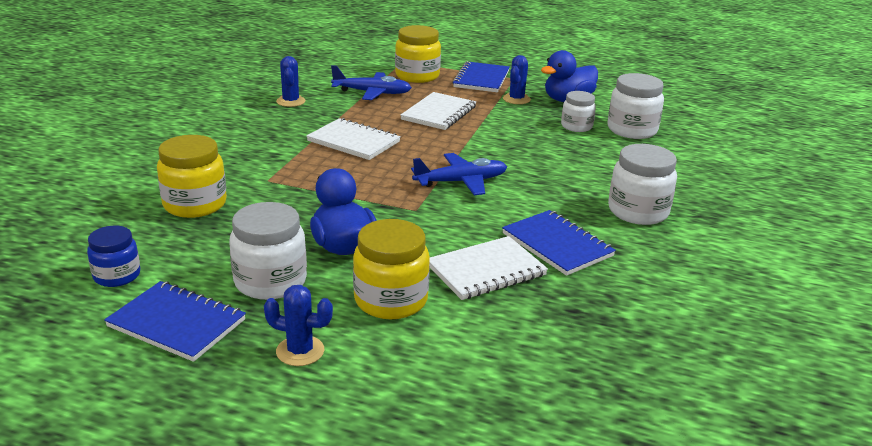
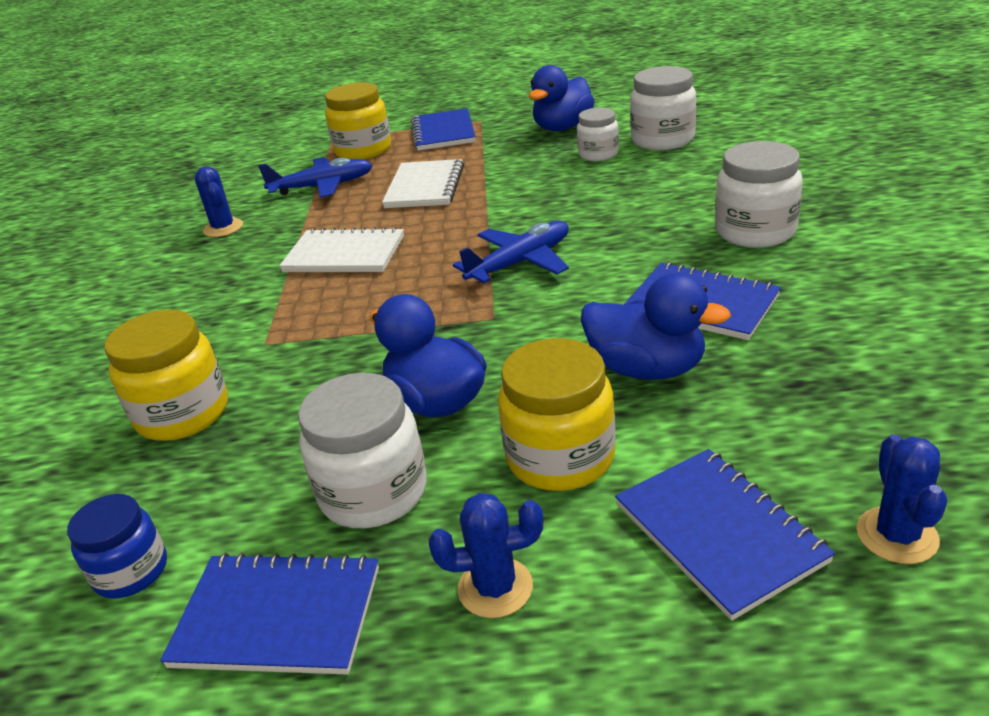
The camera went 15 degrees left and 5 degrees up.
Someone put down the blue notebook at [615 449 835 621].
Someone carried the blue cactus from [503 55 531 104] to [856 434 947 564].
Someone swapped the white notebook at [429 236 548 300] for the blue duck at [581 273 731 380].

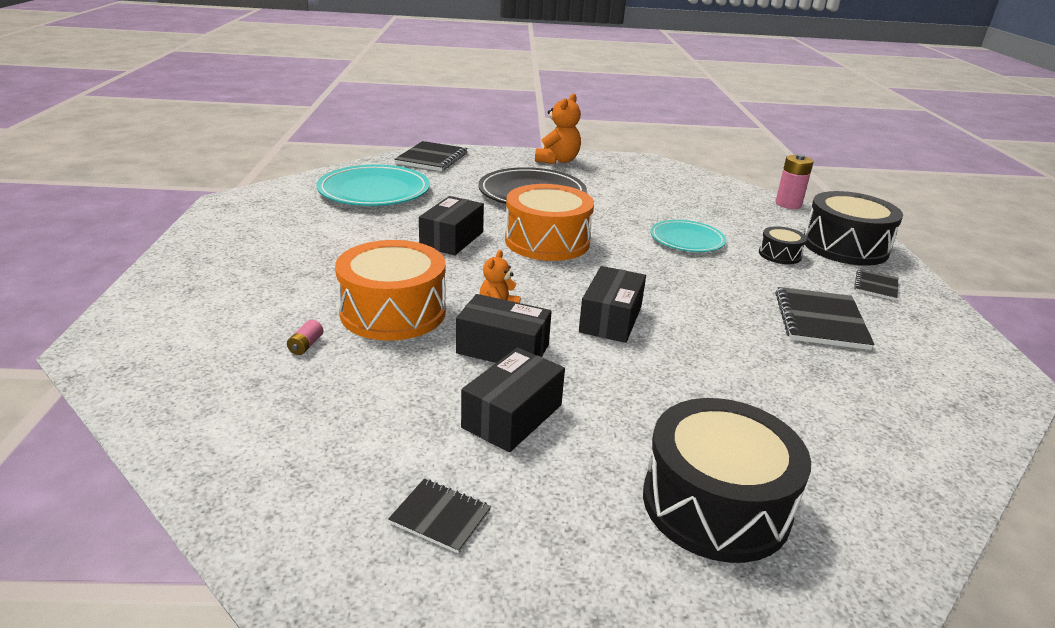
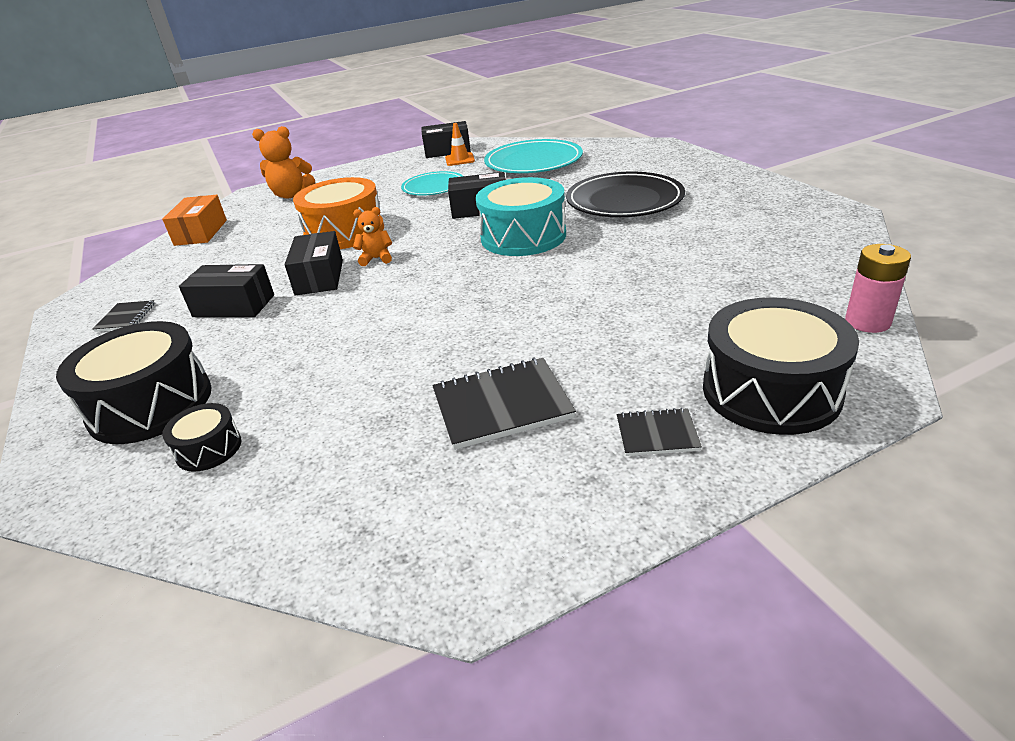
The camera went 70 degrees right and 5 degrees up.
Someone took away the pink battery at [287 320 323 355].
Someone took away the black notebook at [394 141 468 171].
Someone put down the orange box at [162 195 227 246].
Someone put down the orange traffic cone at [445 123 475 166].
Someone carried the orange teddy bear from [535 93 581 164] to [252 126 315 199].
Someone carried the black box from [579 266 646 343] to [421 121 471 158].
Someone carried the turquoise plate from [650 220 726 252] to [401 171 463 196].
Someone carried the black drum from [759 226 807 264] to [162 403 241 472].
Someone repainted the orange drum at [505 184 594 261], which became the turquoise drum at [476 177 566 256].

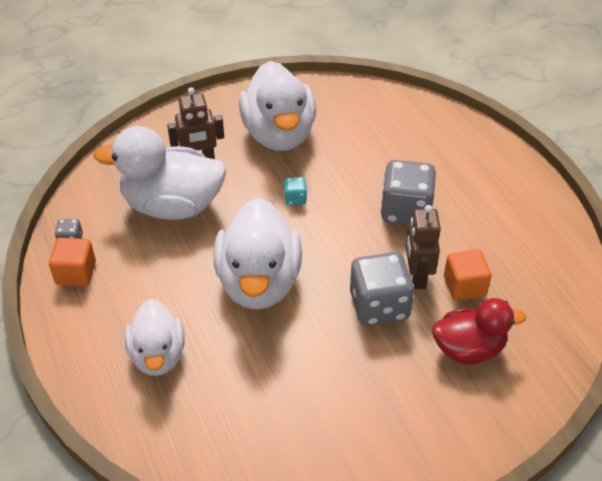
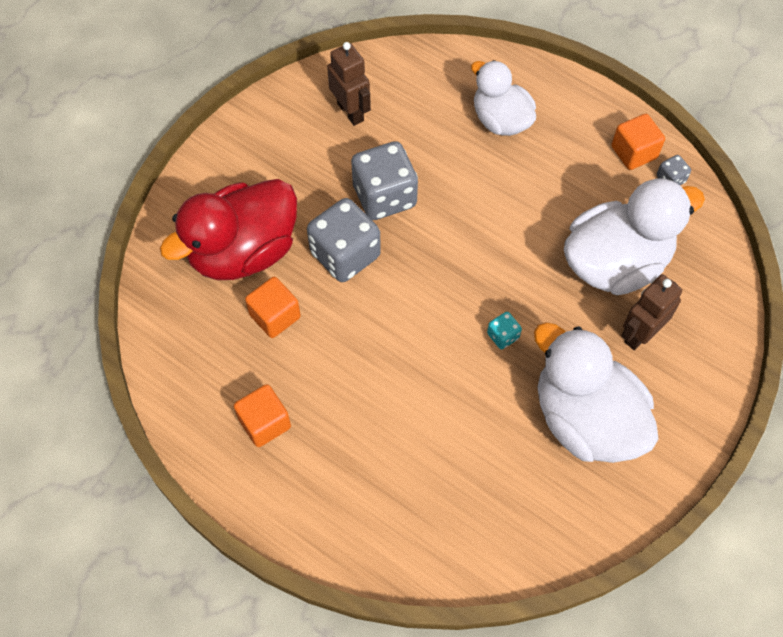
The camera went 150 degrees right and 15 degrees up.
Someone took away the white duck at [214 198 302 310].
Someone put down the orange cube at [234 384 291 447].
Someone carried the grey dice from [380 160 436 225] to [351 141 418 220].
Someone carried the brown robot from [406 205 441 289] to [327 42 371 126].
Someone scaled the red duck at [432 298 526 365] by 1.58.

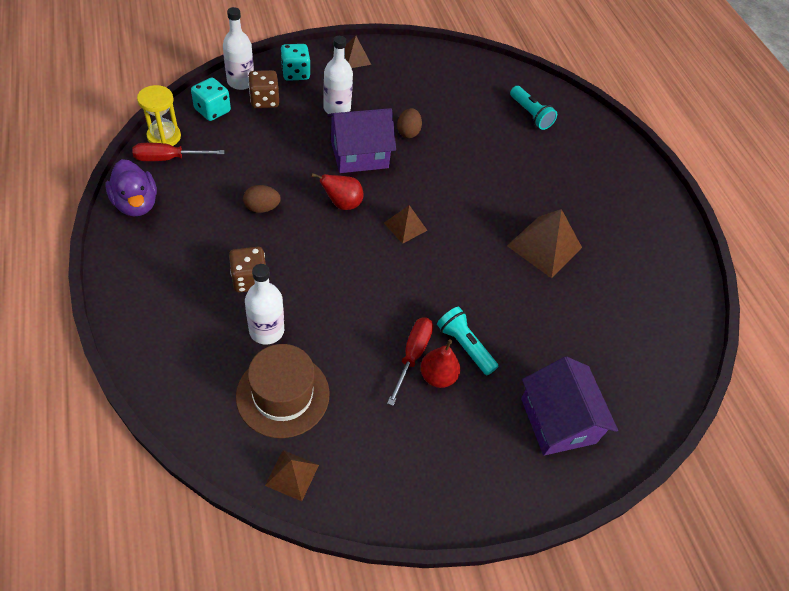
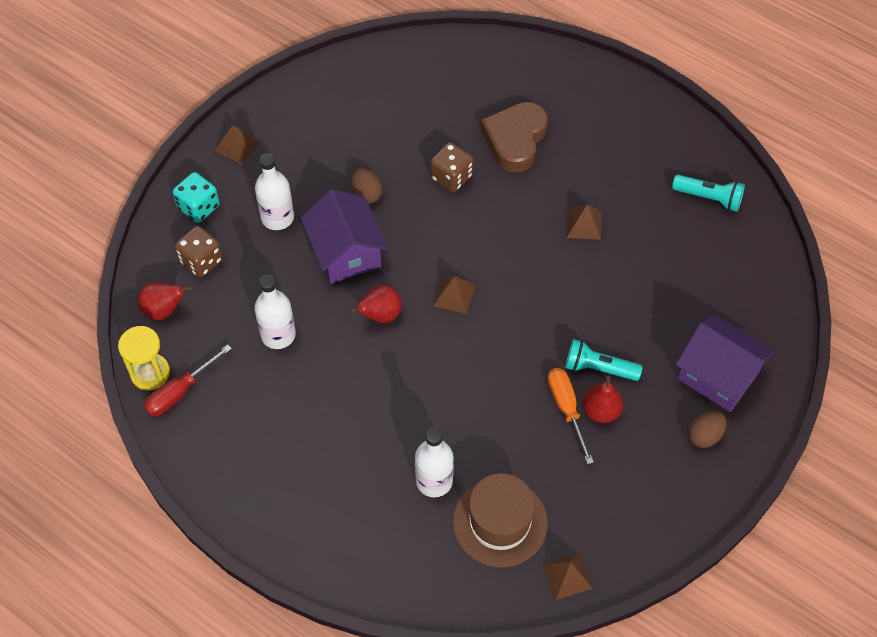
The camera went 30 degrees left and 5 degrees up.
Someone took away the purple duck at [105 159 157 216].
Someone put down the brown heart at [481 102 548 173].
Someone carried the white bottle from [223 7 254 90] to [254 275 296 349].
Someone carried the brown dice from [229 247 266 293] to [430 142 473 192].
Someone carried the brown egg from [243 185 281 213] to [688 411 727 448].
Someone carried the turquoise flashlight from [510 86 557 130] to [672 175 745 212].
Someone swapped the turquoise dice at [191 78 231 121] for the red pear at [138 282 193 320].
Someone repainted the red screwdriver at [387 317 433 406], which became the orange screwdriver at [548 368 594 464].
Someone rotated the purple house at [327 108 396 173] by 60 degrees counterclockwise.
Someone scaled the brown pyramid at [507 209 582 278] by 0.57.

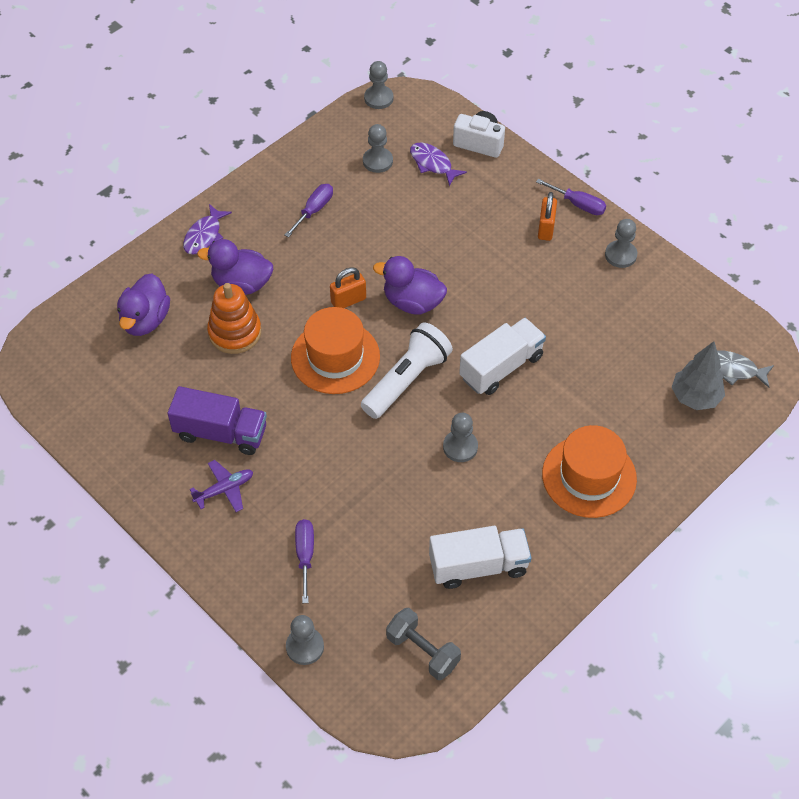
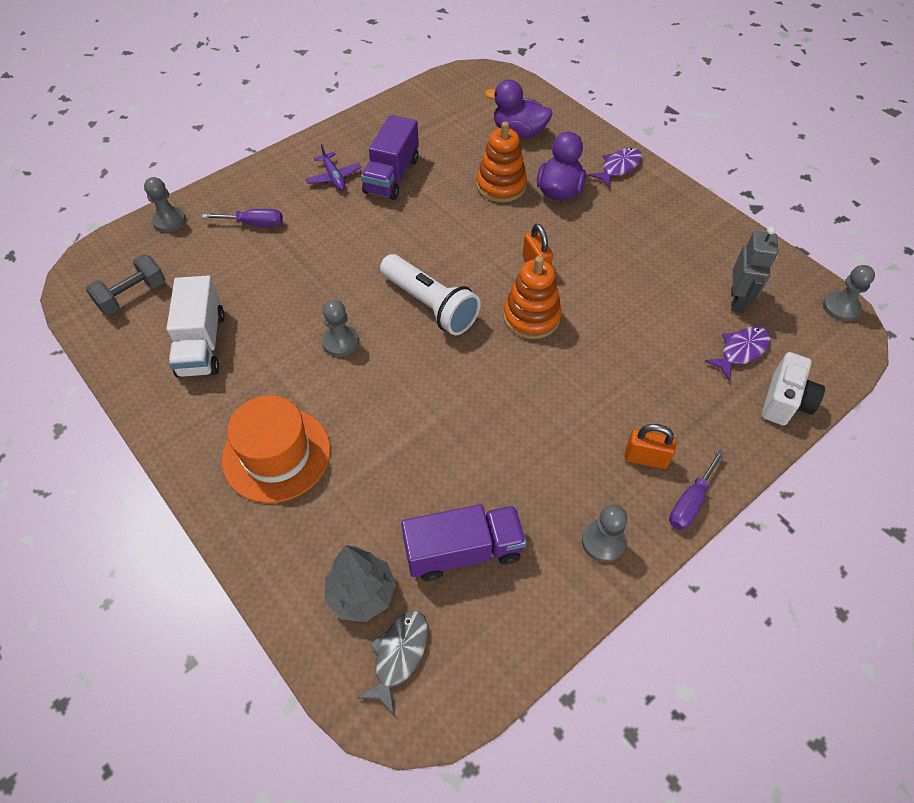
The camera went 95 degrees right and 0 degrees up.
Someone took away the purple screwdriver at [284 184 333 238].
Someone took away the orange hat at [291 307 380 394].
Someone took away the white truck at [459 318 546 395].
Someone put down the purple truck at [401 504 526 581].
Someone swapped the grey pawn at [363 124 393 173] for the grey robot at [731 227 778 313].
Someone swapped the purple duck at [373 256 447 315] for the orange stacking toy at [503 256 562 339].
Someone rotated the purple fish at [183 204 232 255] by 105 degrees clockwise.

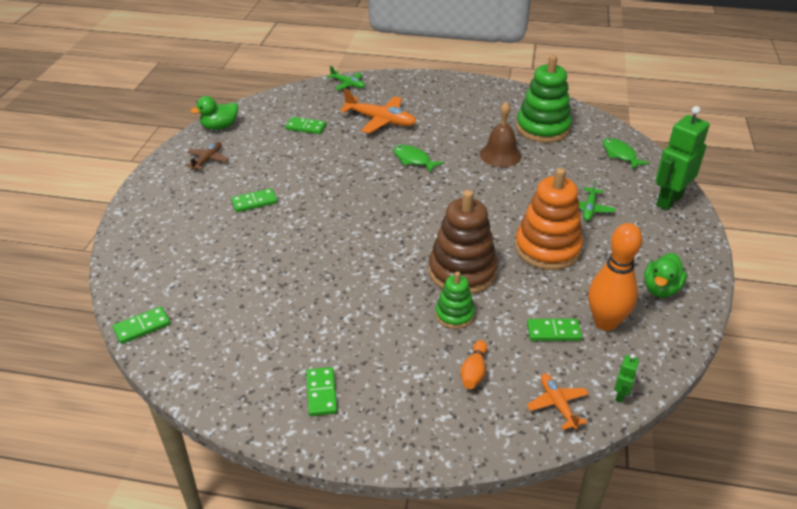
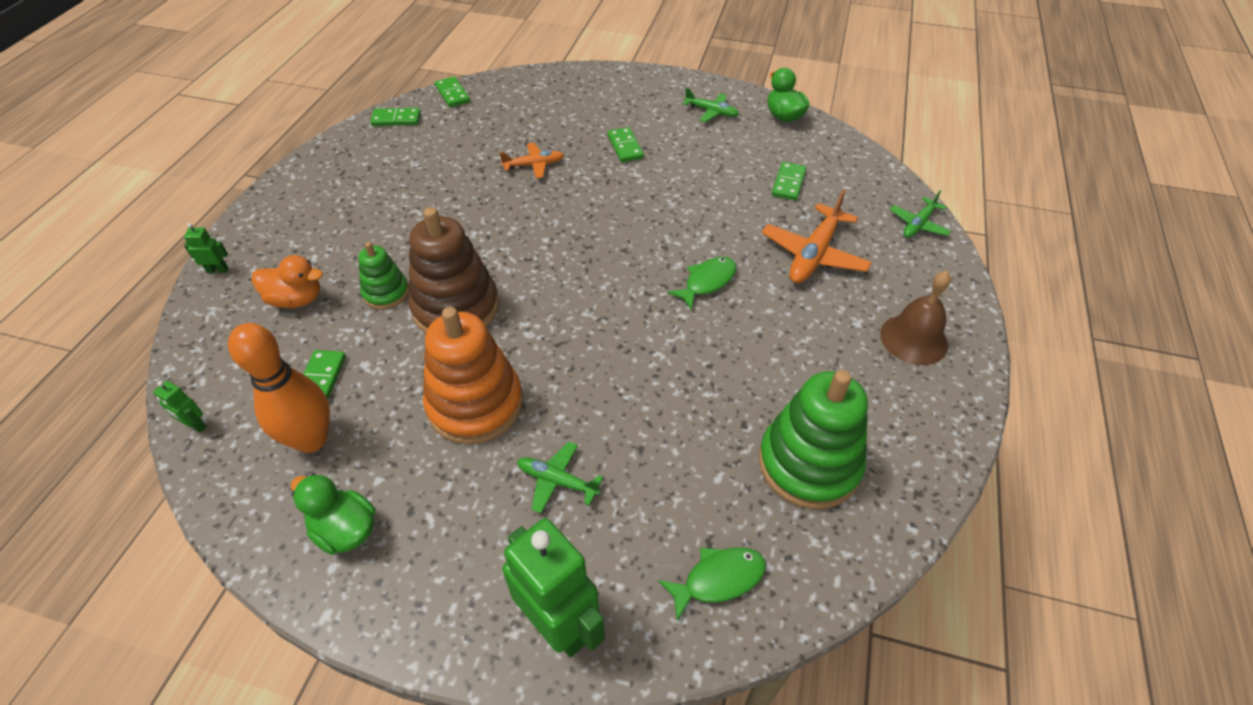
The camera went 95 degrees right and 10 degrees up.
Someone put down the green robot at [184 223 228 273].
Someone carried the green domino from [306 367 337 416] to [370 108 421 126].
Someone carried the brown bell from [480 102 522 167] to [880 271 951 365].
Someone carried the orange plane from [527 374 589 430] to [500 143 564 178].
Someone swapped the orange bowling pin at [461 340 488 389] for the orange duck at [252 255 323 308].
Someone repainted the brown plane at [186 142 229 170], which became the green plane at [683 88 739 122].

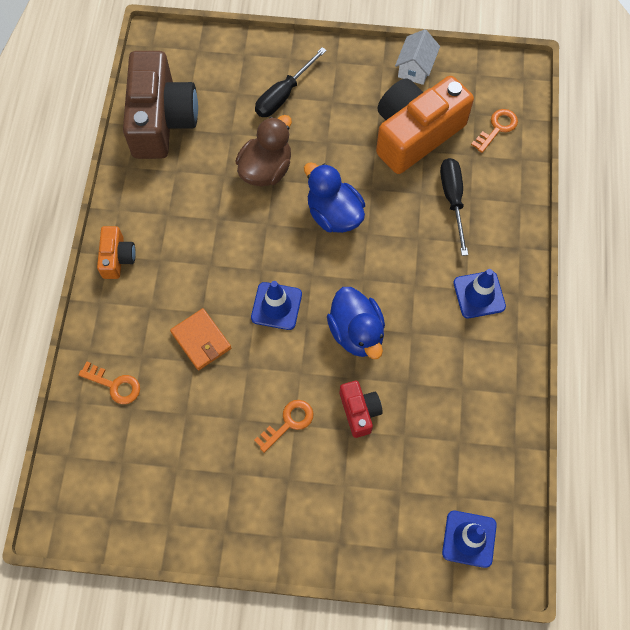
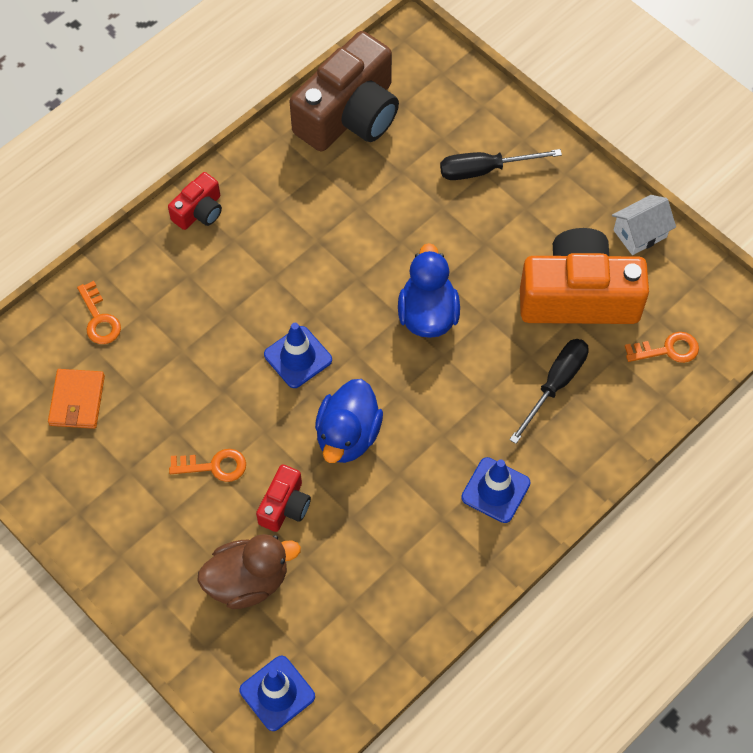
The camera went 40 degrees right and 5 degrees down.
Someone carried the orange wallet from [170 308 231 370] to [48 369 105 429].
Someone carried the brown duck from [235 115 292 186] to [197 534 301 609].
Someone repainted the orange camera at [97 226 136 279], which became the red camera at [168 172 222 230].

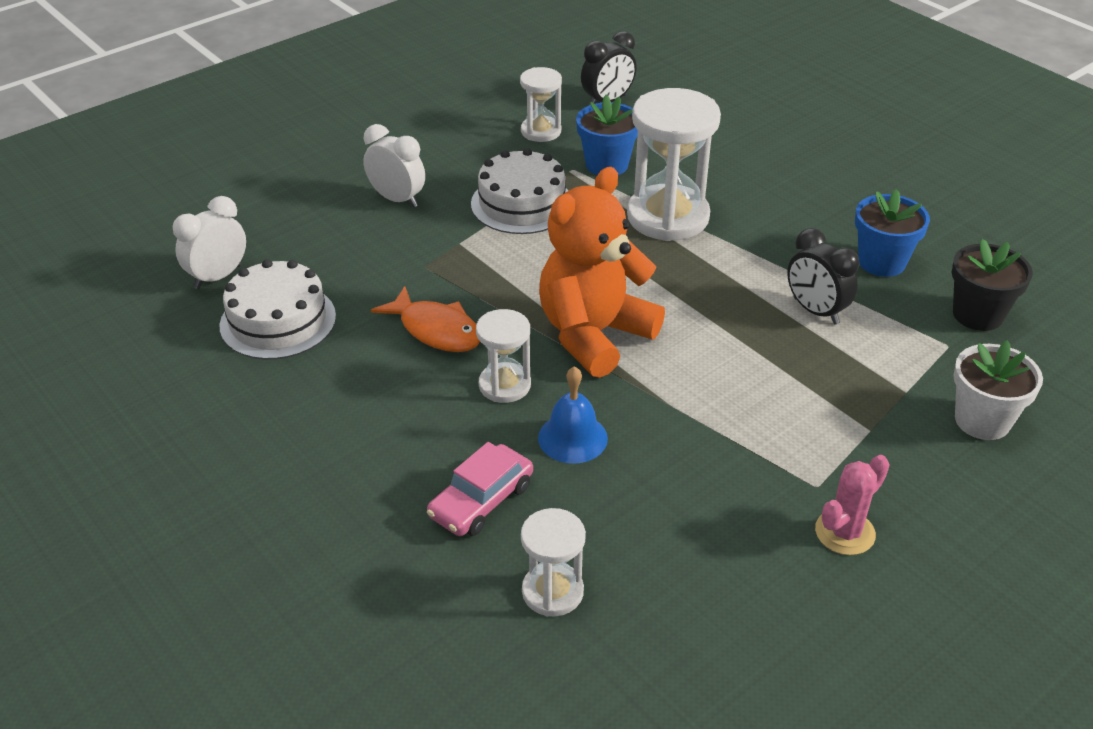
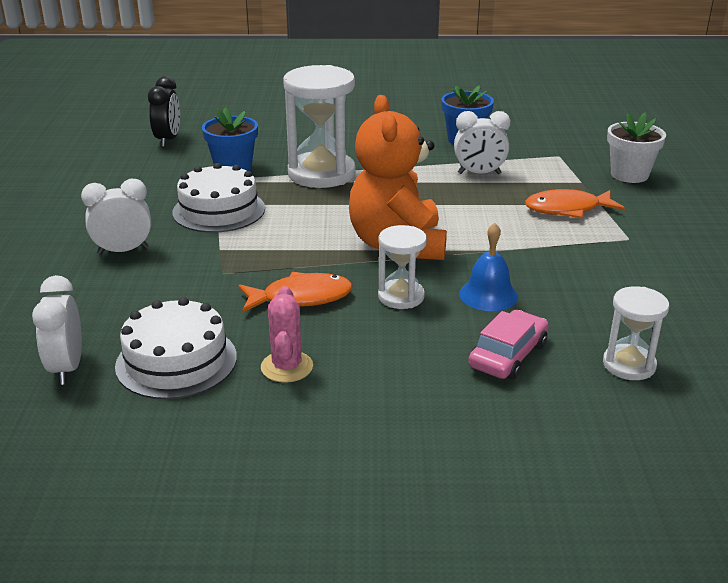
The camera went 50 degrees left and 10 degrees down.
Someone took away the white hourglass at [520 67 562 142].
Someone took away the black flower pot at [952 239 1033 331].
Someone put down the orange fish at [525 189 625 218].
Someone carried the pink cactus from [815 455 889 555] to [261 286 313 383].
Someone repainted the black clock at [787 228 859 325], which became the white clock at [454 111 510 174].
Someone rotated the pink car at [427 442 533 536] by 135 degrees counterclockwise.

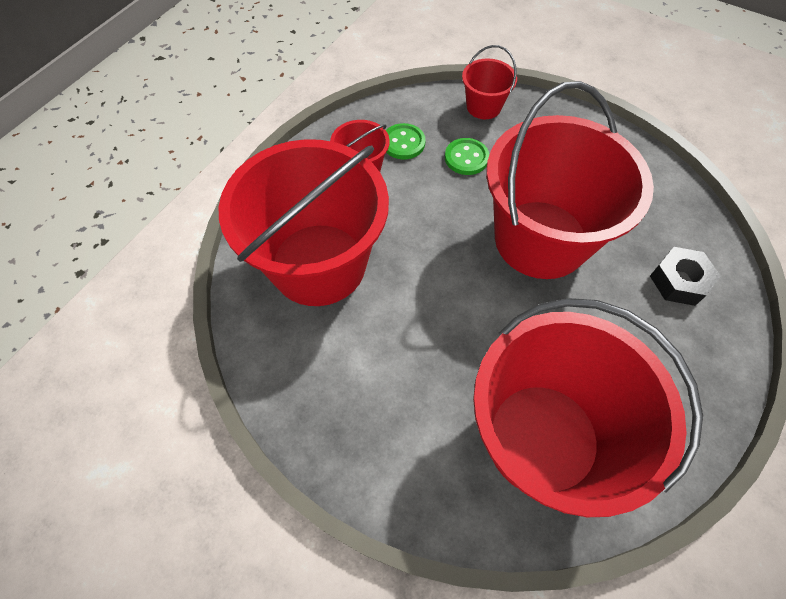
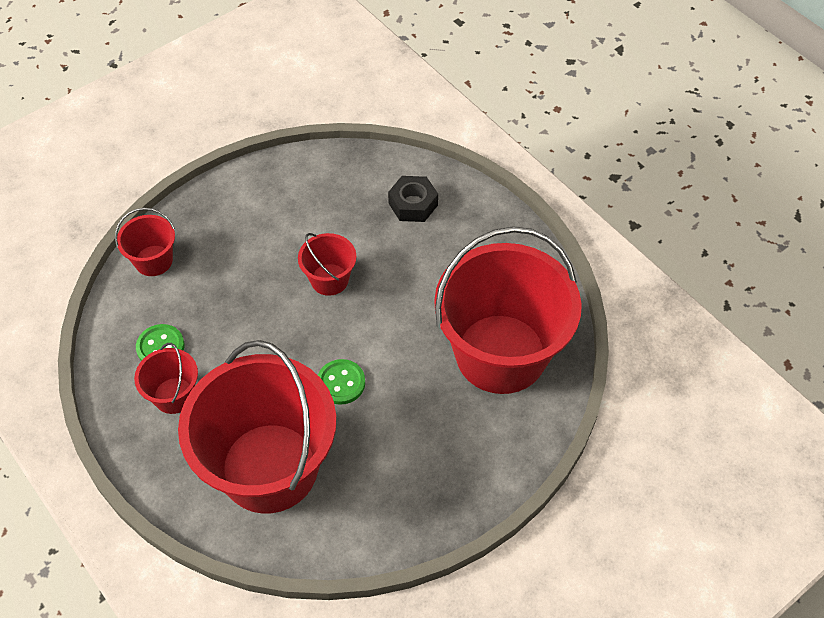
The camera went 70 degrees left and 5 degrees down.
Someone carried the green button from [445 138 489 175] to [318 359 365 405].
Someone scaled the red bucket at [486 81 654 279] by 0.44.

